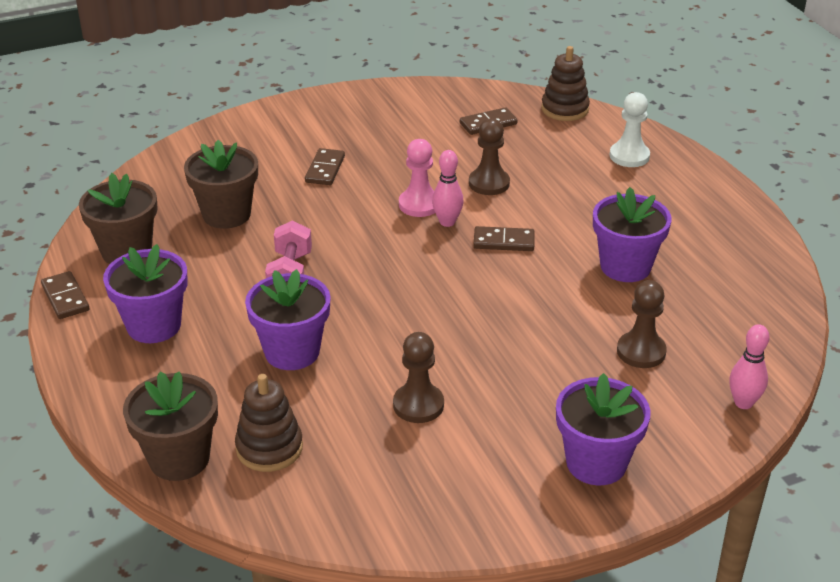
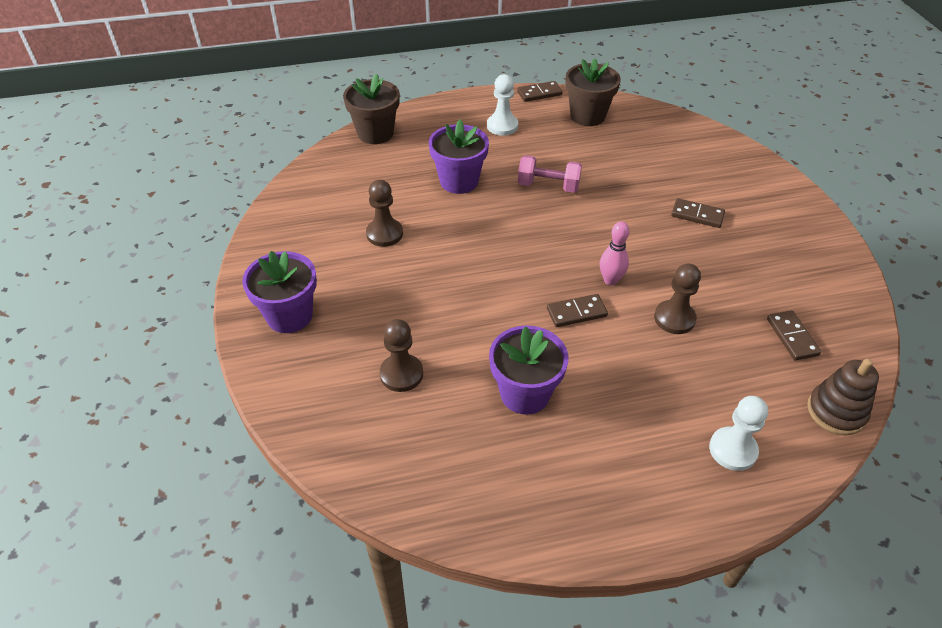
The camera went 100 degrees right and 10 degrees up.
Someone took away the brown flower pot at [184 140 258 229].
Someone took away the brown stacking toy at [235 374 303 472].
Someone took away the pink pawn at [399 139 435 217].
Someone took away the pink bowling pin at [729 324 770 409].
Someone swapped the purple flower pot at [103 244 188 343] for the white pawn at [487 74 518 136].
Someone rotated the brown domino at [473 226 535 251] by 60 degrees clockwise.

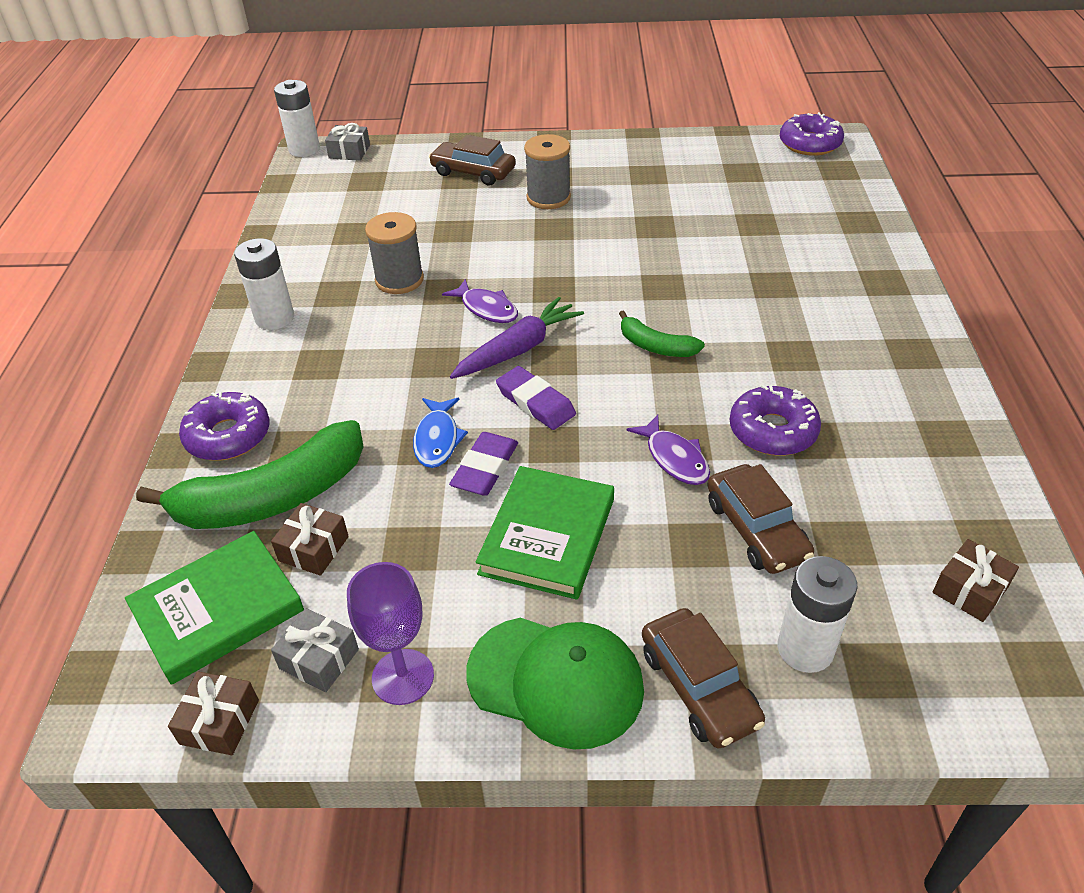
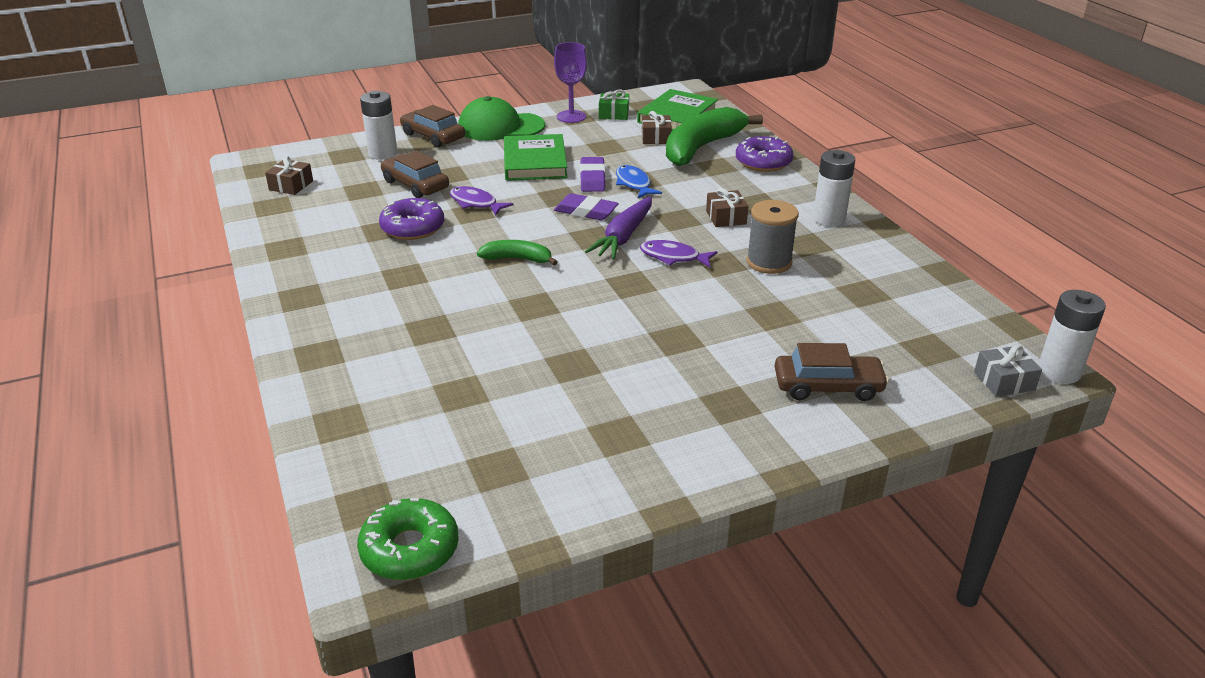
The camera went 155 degrees right and 10 degrees down.
Someone took away the grey spool at [524 134 571 209].
Someone carried the brown gift from [168 671 259 755] to [706 188 748 227].
Someone repainted the grey gift at [271 608 359 692], which became the green gift at [599 89 629 120].
Someone repainted the purple donut at [780 112 844 156], which became the green donut at [357 498 459 580].

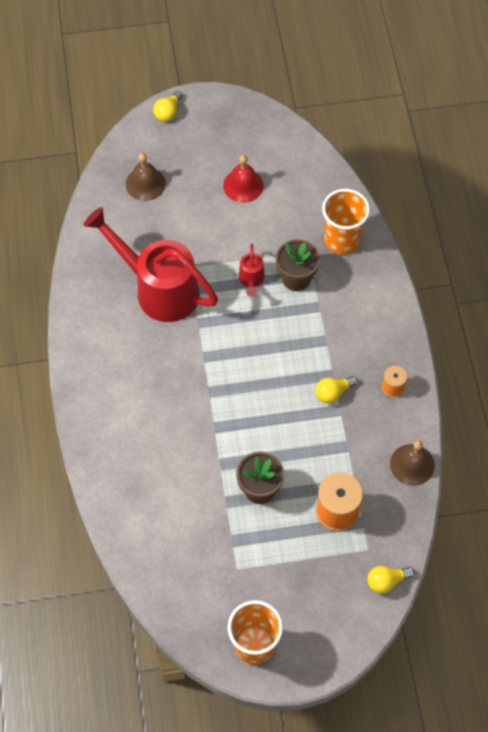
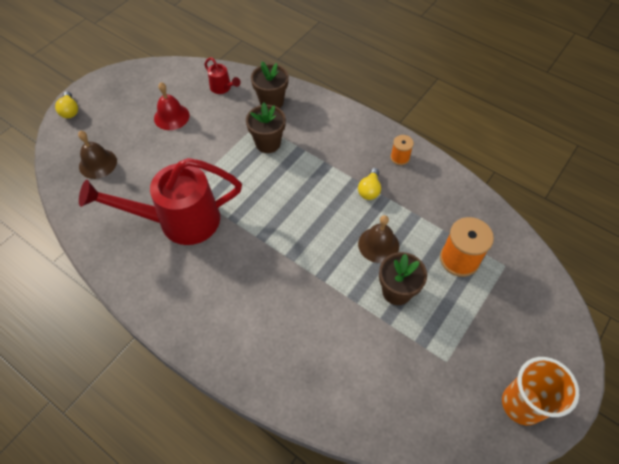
The camera went 45 degrees left and 5 degrees down.
Someone took away the yellow light bulb at [367 566 414 594].
Someone carried the red watering can from [239 244 265 297] to [204 57 241 94].
Someone carried the brown bell from [390 440 435 486] to [358 215 399 263].
Someone swapped the orange cup at [322 189 370 254] for the brown flower pot at [251 61 289 108].

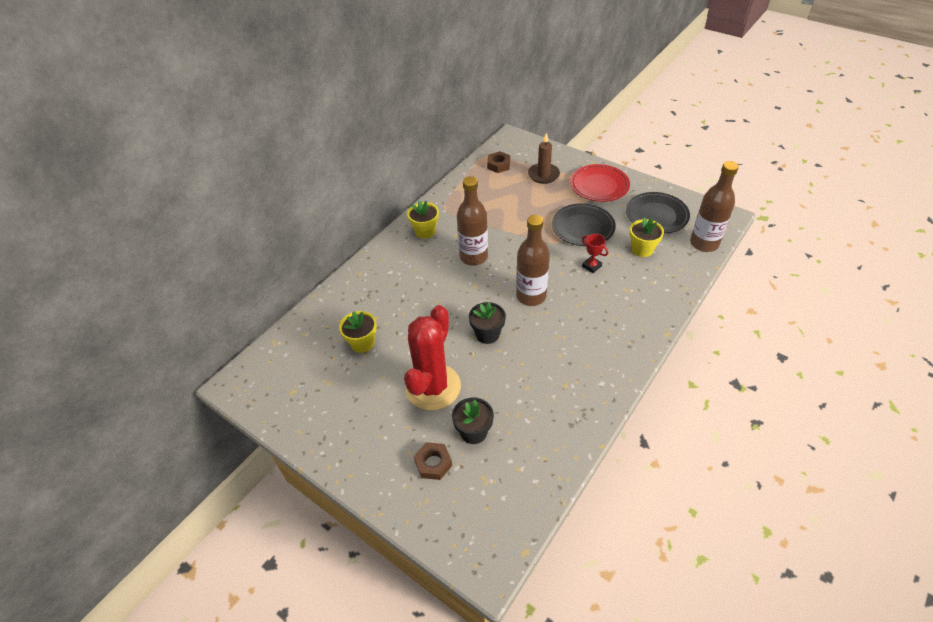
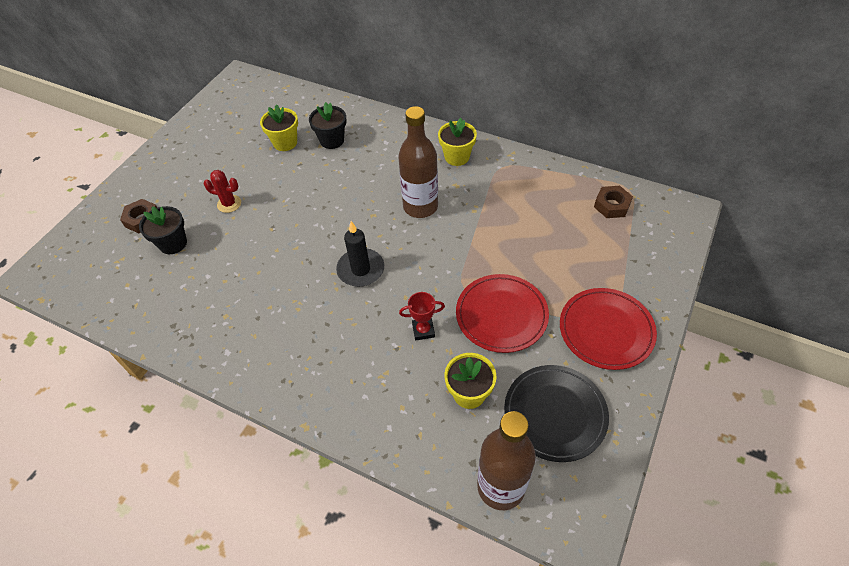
The camera went 80 degrees right and 5 degrees up.
Someone took away the brown candle at [528 133 560 184].
Someone carried the black flower pot from [469 302 506 344] to [309 102 346 149].
Someone swapped the brown bottle at [516 215 550 306] for the black candle at [336 221 384 287].
Someone repainted the black plate at [552 203 616 246], which became the red plate at [456 274 549 353].
Someone rotated the red trophy at [582 234 608 273] by 45 degrees clockwise.
Someone scaled the red cactus at [404 305 461 411] by 0.43.

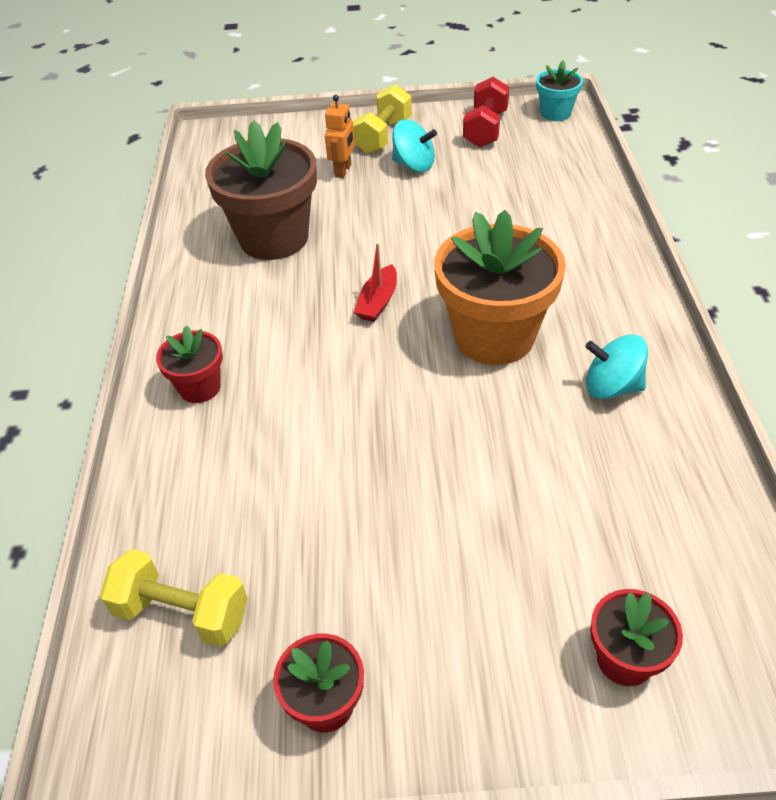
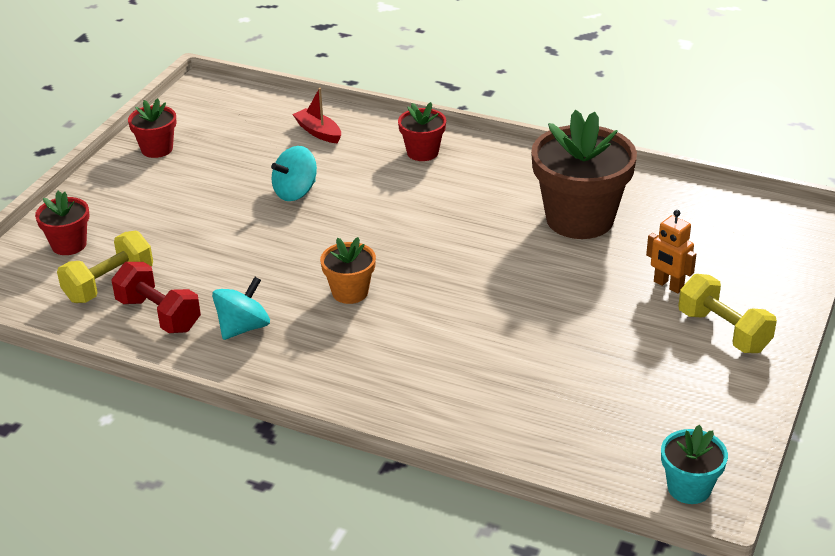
The camera went 115 degrees right and 10 degrees down.
Someone carried the yellow dumbbell from [100 549 248 647] to [57 231 153 303].
Someone carried the red boat from [354 243 397 322] to [292 88 341 144].
Someone carried the turquoise spinning top from [392 119 437 172] to [271 146 317 201].
Someone carried the red dumbbell from [463 77 509 148] to [112 262 201 333].
Someone scaled the orange flower pot at [434 210 566 365] by 0.51.

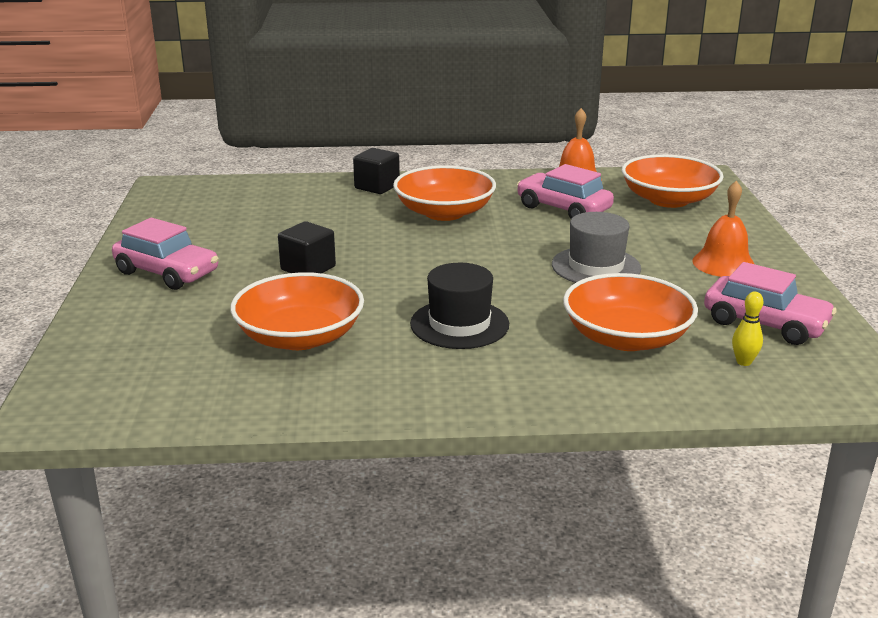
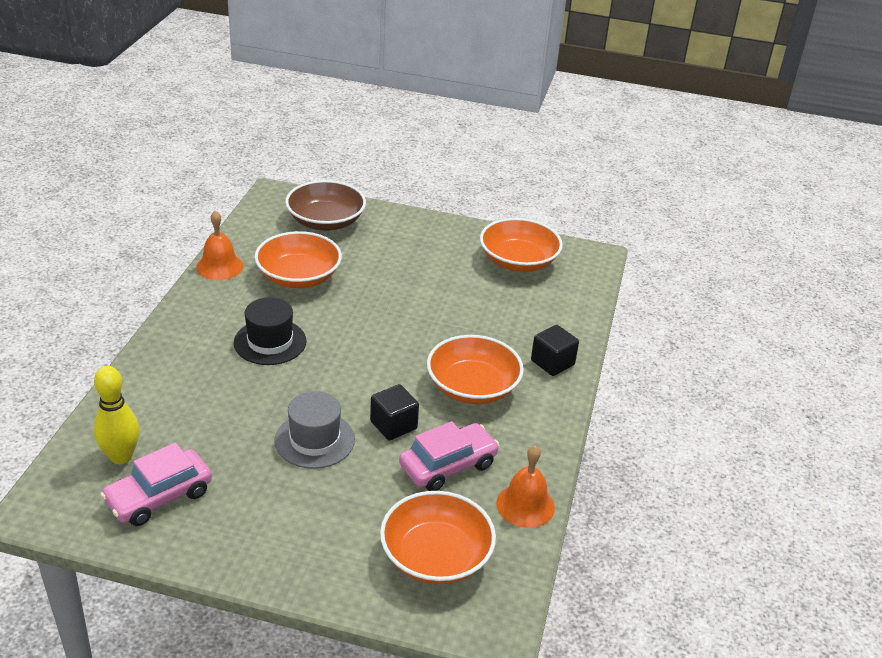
The camera went 105 degrees right and 10 degrees up.
Someone took away the pink car at [112 218 219 290].
Someone put down the brown bowl at [285 180 366 231].
Someone carried the black cube from [278 221 336 273] to [370 384 419 440].
Someone carried the orange bowl from [563 273 698 351] to [480 218 563 272].
Someone carried the orange bell from [692 181 754 277] to [196 210 243 280].
Someone scaled the yellow bowling pin at [732 292 763 366] by 1.90.

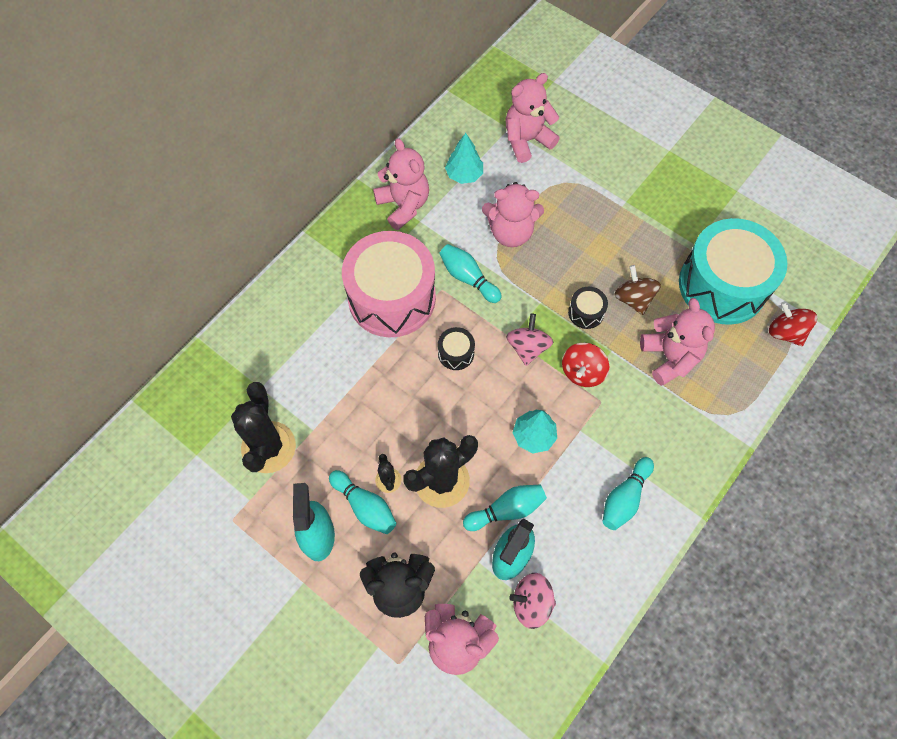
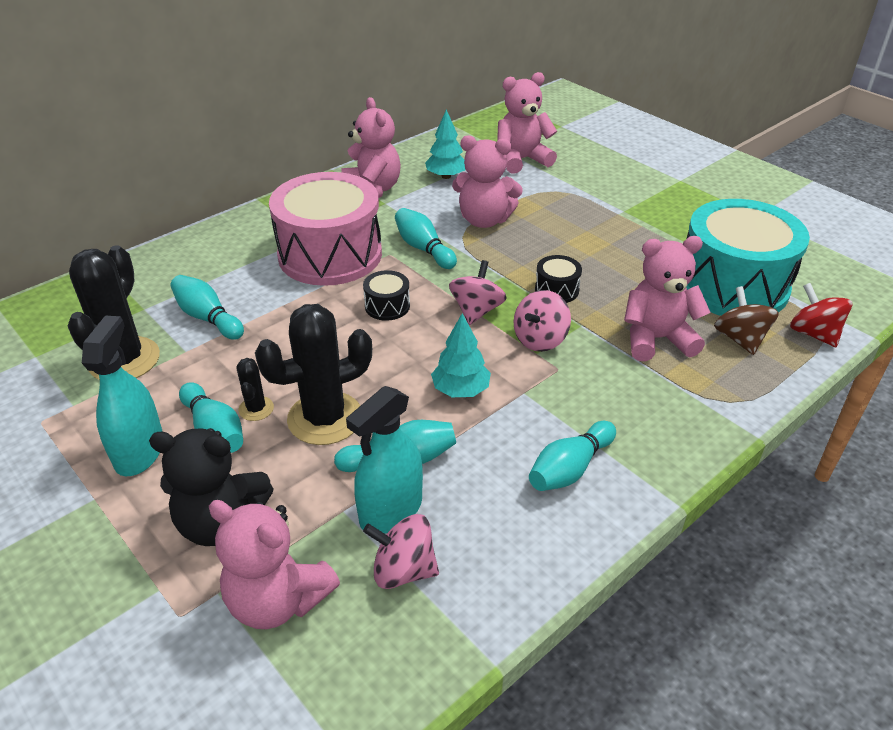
The camera went 10 degrees right and 25 degrees down.
Someone put down the turquoise bowling pin at [170 275 244 340].
Someone carried the brown spinning top from [614 265 661 315] to [714 286 779 355].
Someone repainted the red spinning top at [562 343 609 387], which became the pink spinning top at [514 290 571 352].
Someone rotated the pink teddy bear at [640 298 715 386] by 90 degrees counterclockwise.

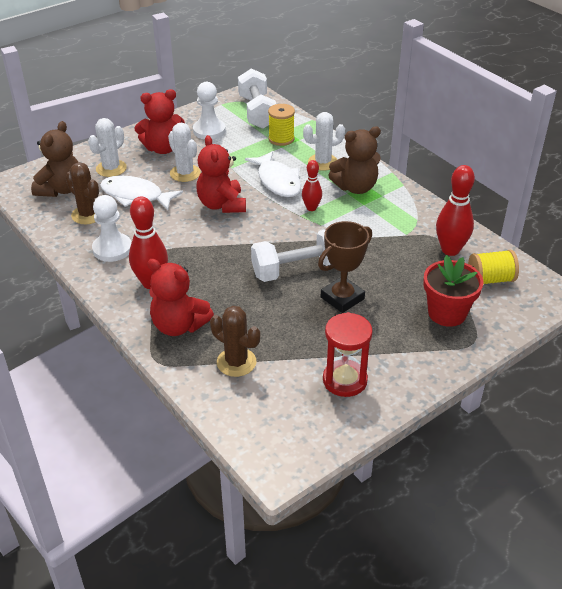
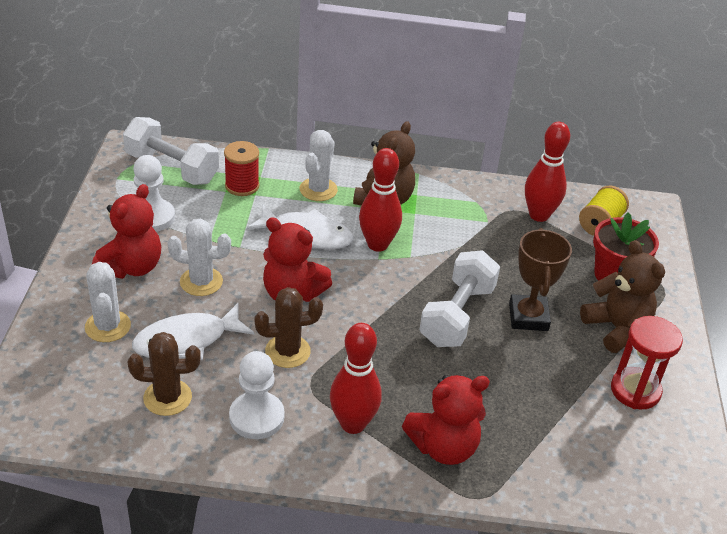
The camera went 50 degrees left and 0 degrees up.
Someone carried the brown teddy bear from [31 121 78 197] to [580 240 665 353].
Someone carried the brown cactus from [210 306 260 377] to [254 287 323 368].
Someone repainted the yellow spool at [268 104 295 146], which became the red spool at [224 141 259 196].
Someone scaled the red bowling pin at [302 160 322 211] by 1.67.

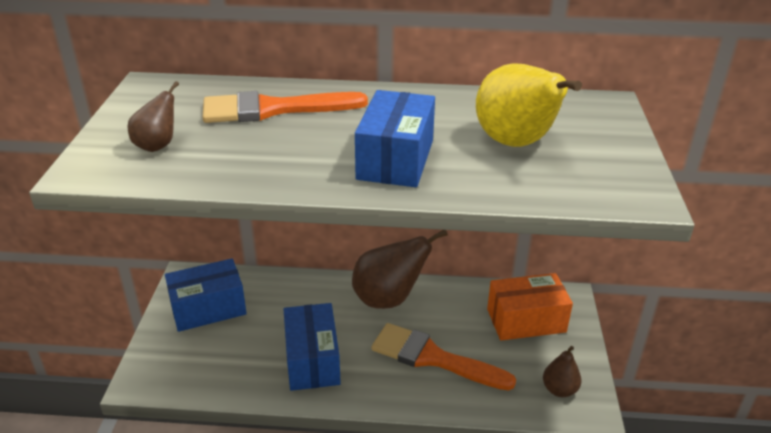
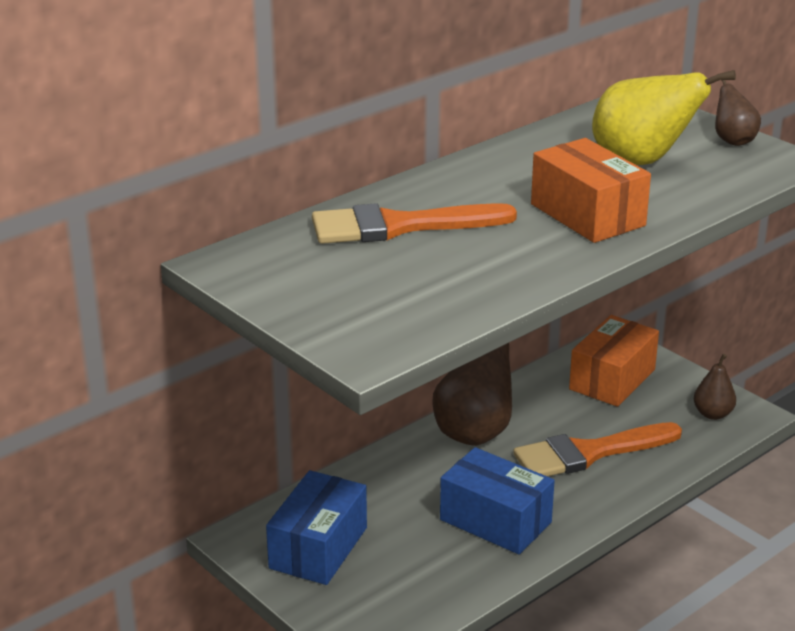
The camera went 45 degrees left and 5 degrees down.
Someone carried the brown pear from [128 81 179 152] to [715 80 761 146].
Someone repainted the blue box at [355 90 435 187], which became the orange box at [531 138 651 243].
Someone rotated the orange brush at [202 91 368 123] by 45 degrees clockwise.

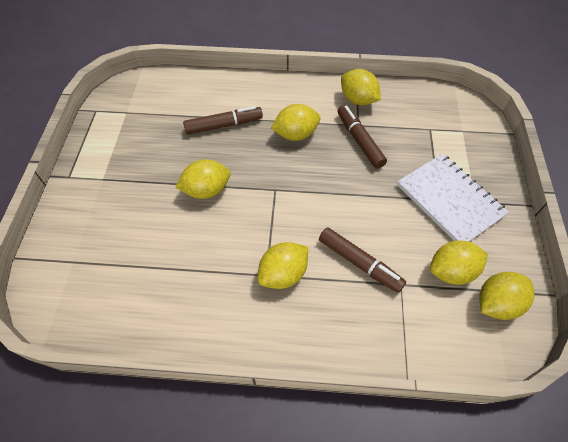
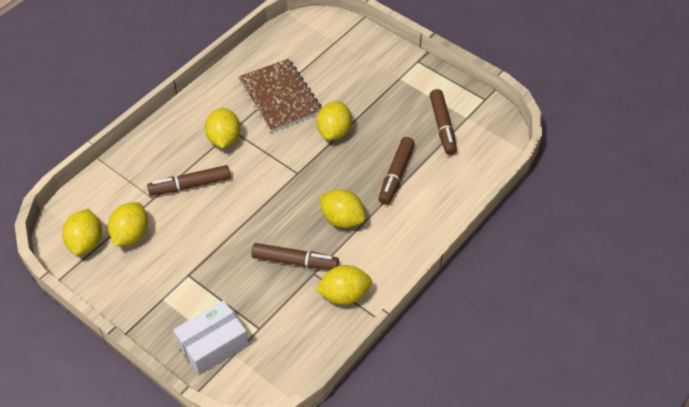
The camera went 125 degrees right and 5 degrees down.
Someone took away the white notebook at [397 154 509 242].
Someone put down the white box at [173 300 249 375].
Someone put down the brown notebook at [238 59 322 132].
Someone put down the brown marker at [430 89 457 155].
Someone rotated the yellow lemon at [271 104 321 141] by 75 degrees counterclockwise.

